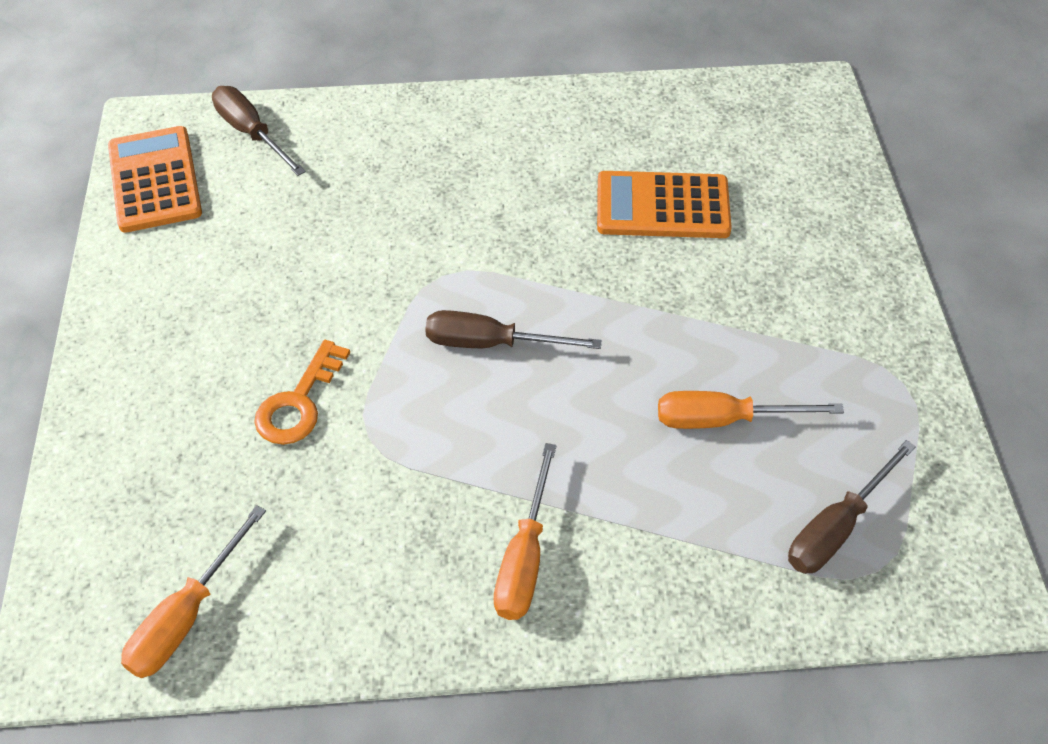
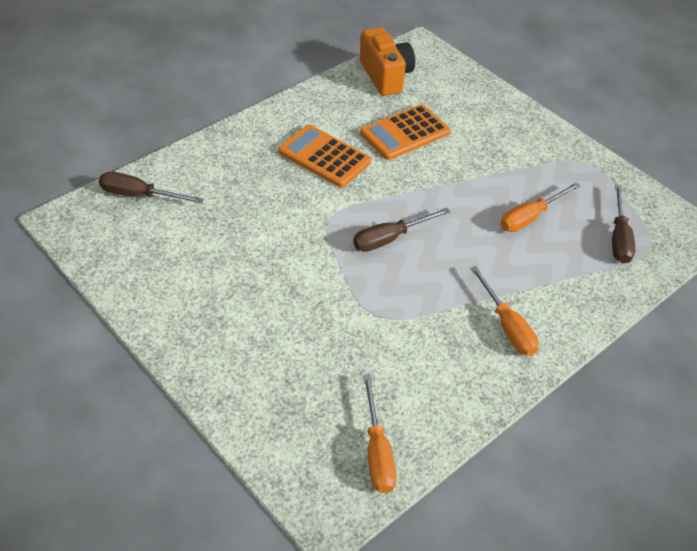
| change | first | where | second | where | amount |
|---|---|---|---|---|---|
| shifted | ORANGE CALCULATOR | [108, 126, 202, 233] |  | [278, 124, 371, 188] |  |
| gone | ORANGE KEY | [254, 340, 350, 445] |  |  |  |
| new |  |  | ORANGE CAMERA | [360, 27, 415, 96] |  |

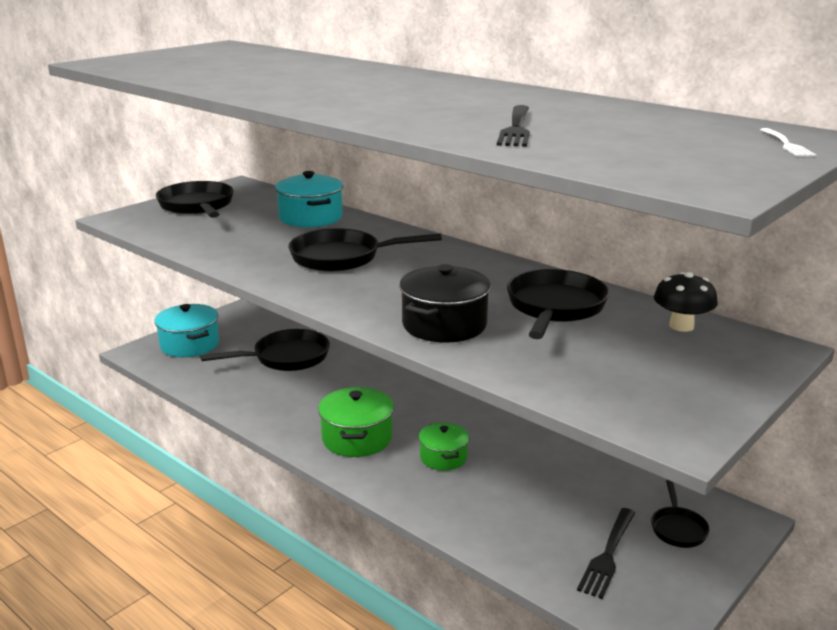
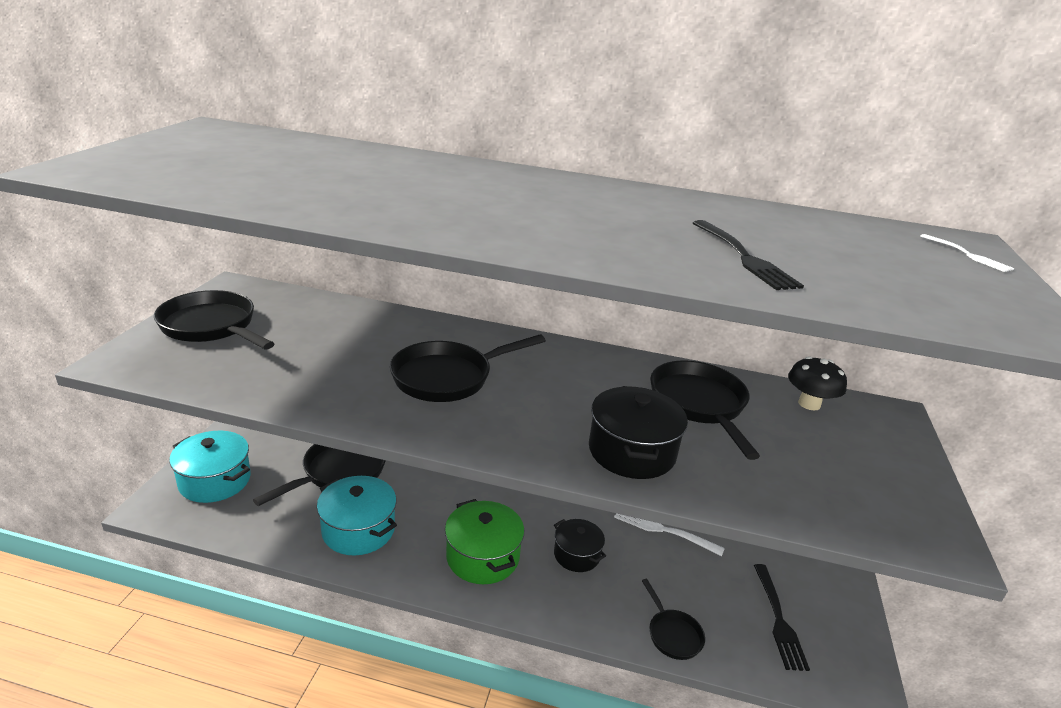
| change | first | where | second | where | amount |
|---|---|---|---|---|---|
| shifted | TURQUOISE POT | [275, 171, 343, 227] |  | [317, 476, 397, 556] |  |
| repainted | GREEN POT | [419, 422, 469, 471] | BLACK POT | [554, 519, 606, 572] |  |
| shifted | BLACK PAN | [651, 480, 710, 548] |  | [642, 579, 705, 660] |  |
| new |  |  | WHITE FORK | [614, 513, 725, 556] |  |

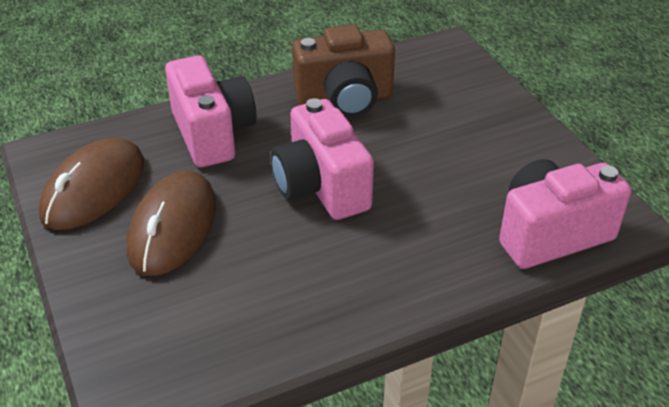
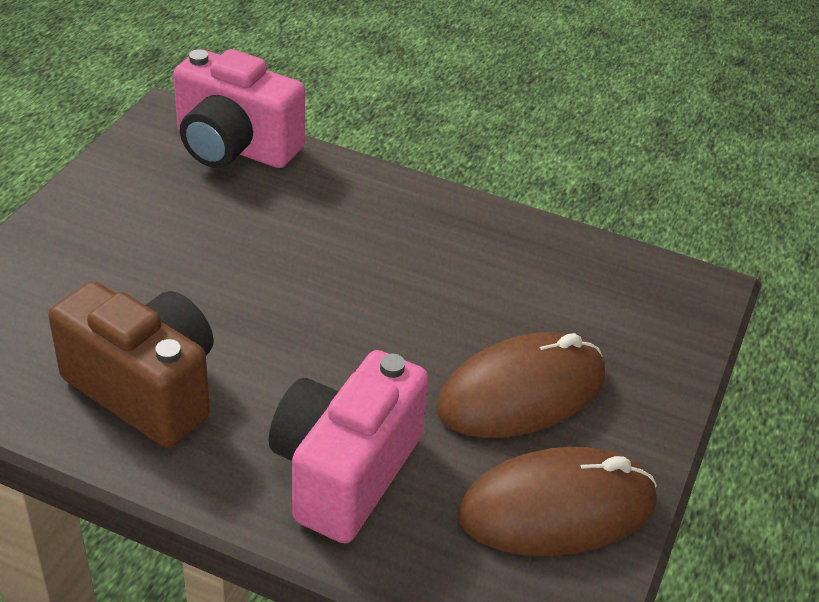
| change | first | where | second | where | amount |
|---|---|---|---|---|---|
| gone | PINK CAMERA | [271, 98, 374, 220] |  |  |  |

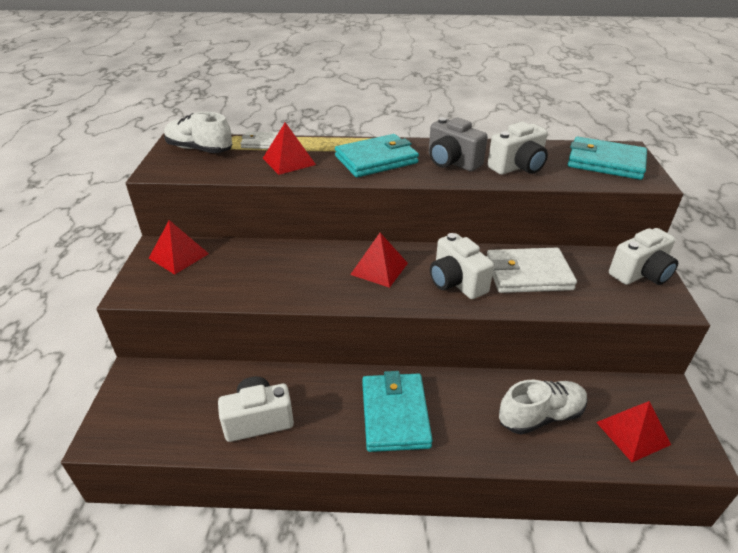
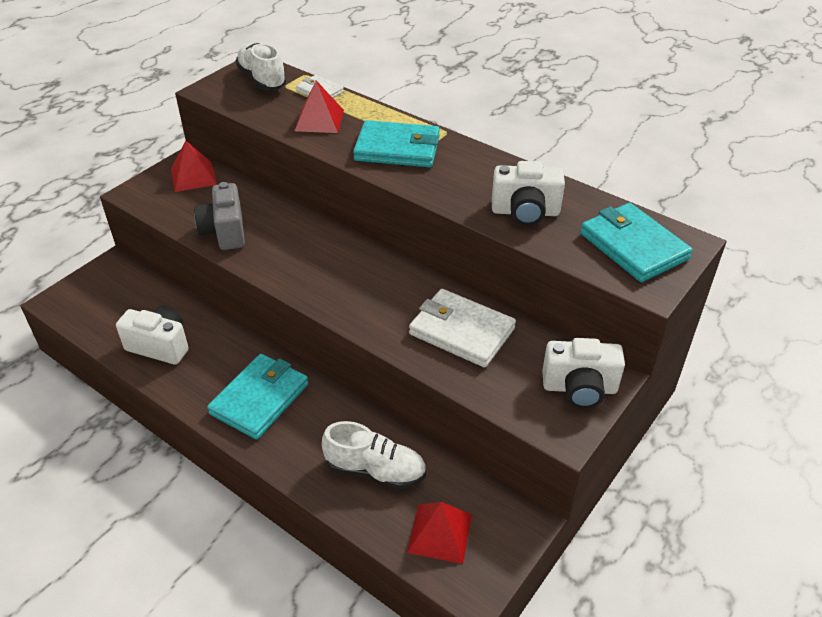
| change | first | where | second | where | amount |
|---|---|---|---|---|---|
| gone | RED PYRAMID | [350, 233, 408, 288] |  |  |  |
| shifted | GREY CAMERA | [429, 117, 488, 171] |  | [194, 182, 245, 250] |  |
| gone | WHITE CAMERA | [430, 233, 494, 299] |  |  |  |

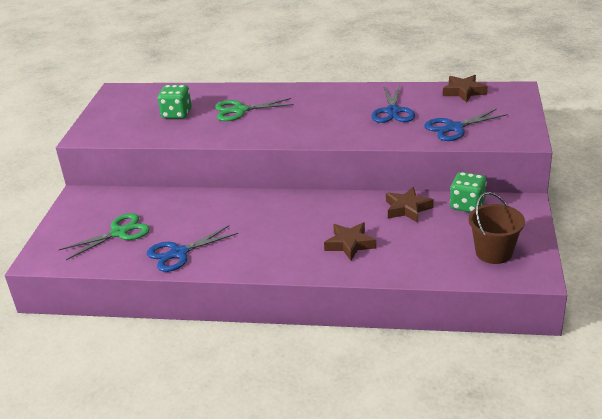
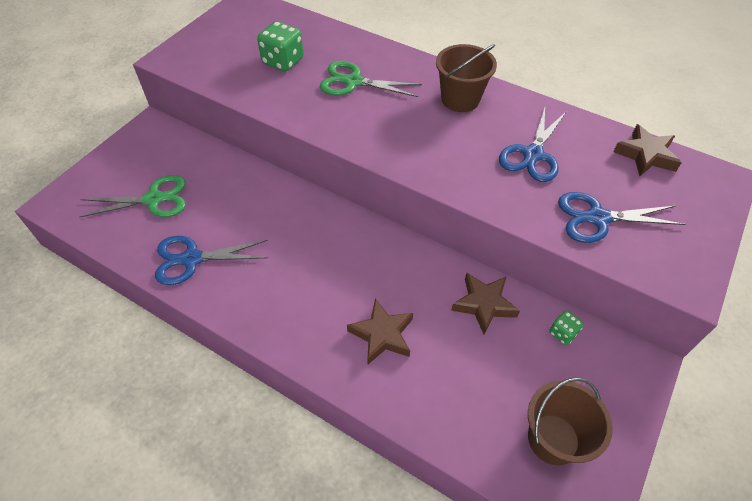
| change | first | where | second | where | amount |
|---|---|---|---|---|---|
| scaled | GREEN DICE | [450, 172, 487, 213] |  | [549, 311, 584, 345] | x0.55 |
| new |  |  | BROWN BUCKET | [436, 44, 497, 112] |  |

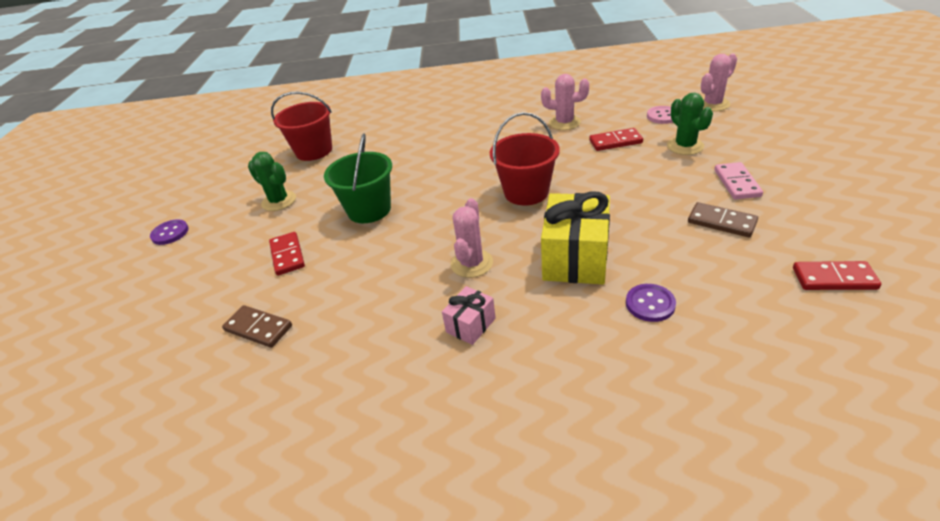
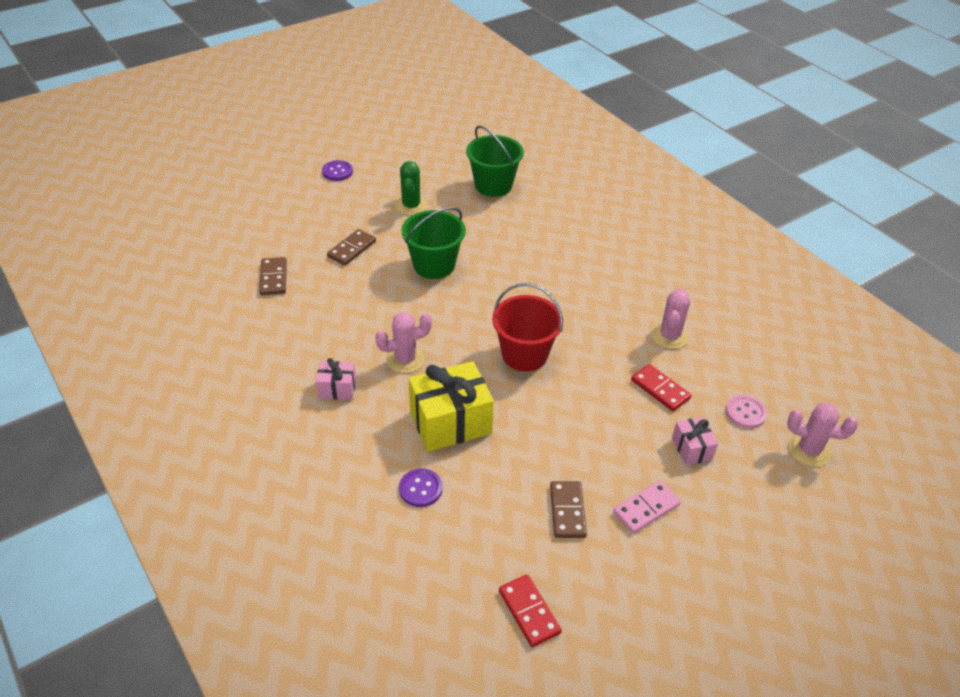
| change | first | where | second | where | amount |
|---|---|---|---|---|---|
| repainted | RED DOMINO | [269, 232, 305, 276] | BROWN DOMINO | [327, 229, 376, 266] |  |
| repainted | RED BUCKET | [271, 92, 332, 161] | GREEN BUCKET | [466, 126, 524, 197] |  |
| rotated | PINK CACTUS | [541, 74, 589, 130] |  | [651, 288, 690, 349] | 45 degrees clockwise |
| swapped | GREEN CACTUS | [667, 92, 713, 155] | PINK GIFT | [672, 417, 718, 465] |  |

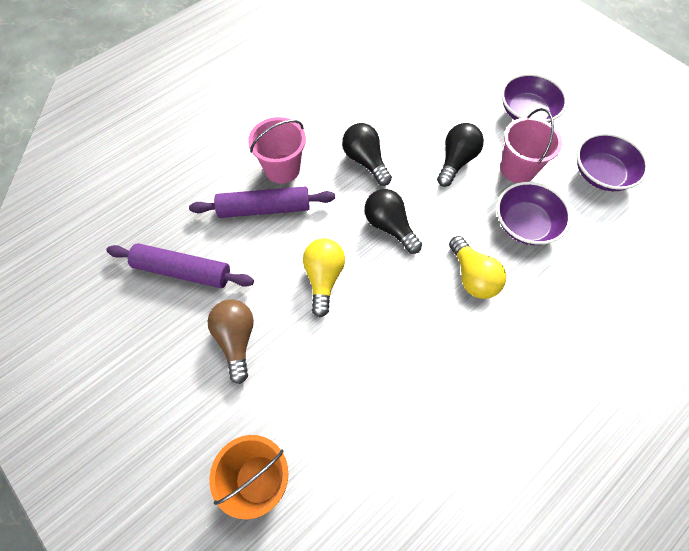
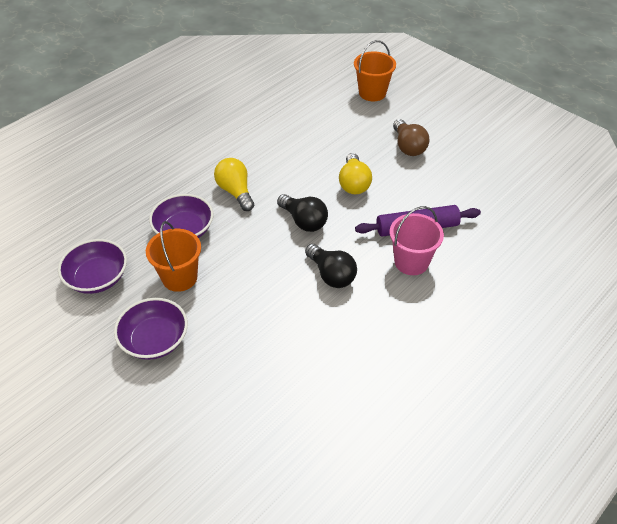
| change | first | where | second | where | amount |
|---|---|---|---|---|---|
| gone | PURPLE ROLLING PIN | [106, 243, 254, 288] |  |  |  |
| gone | BLACK LIGHT BULB | [437, 123, 484, 187] |  |  |  |
| repainted | PINK BUCKET | [500, 108, 562, 183] | ORANGE BUCKET | [146, 221, 201, 292] |  |

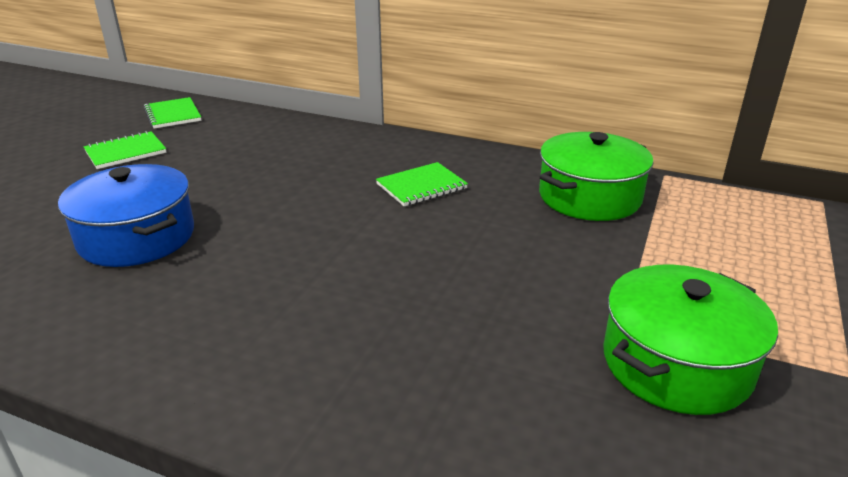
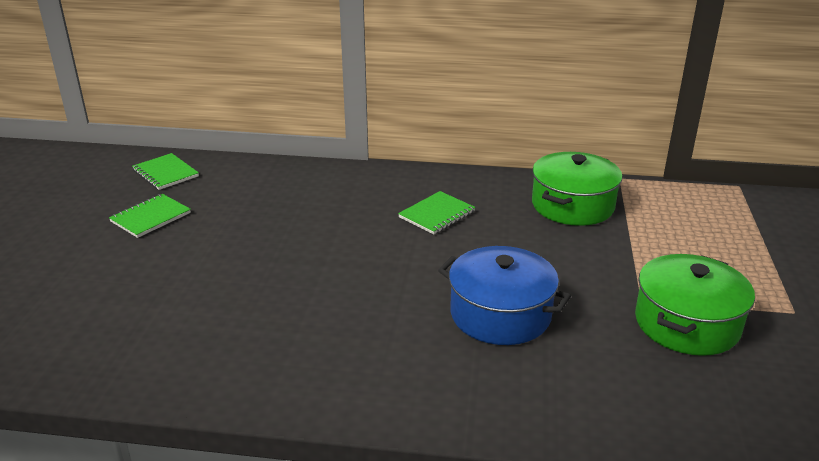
| change | first | where | second | where | amount |
|---|---|---|---|---|---|
| shifted | BLUE POT | [58, 164, 194, 267] |  | [438, 246, 571, 345] |  |

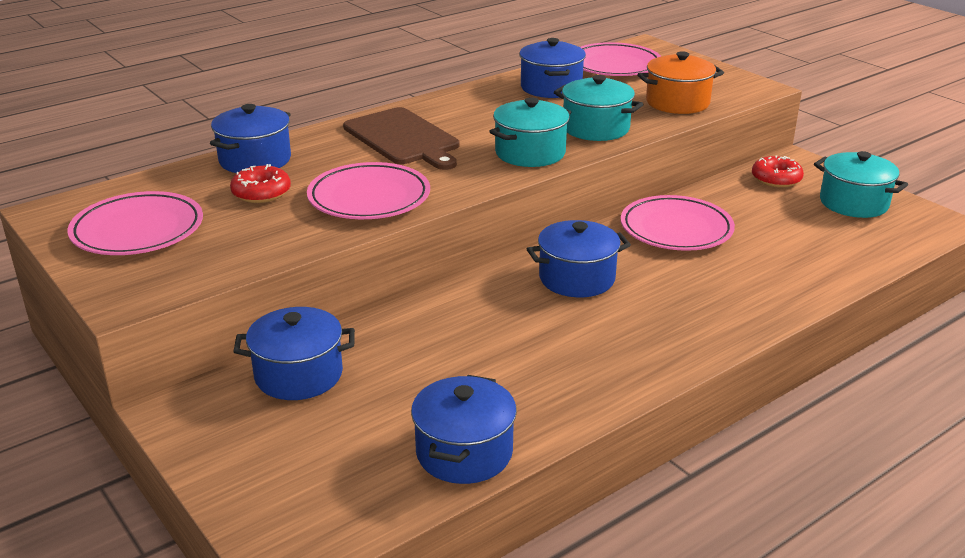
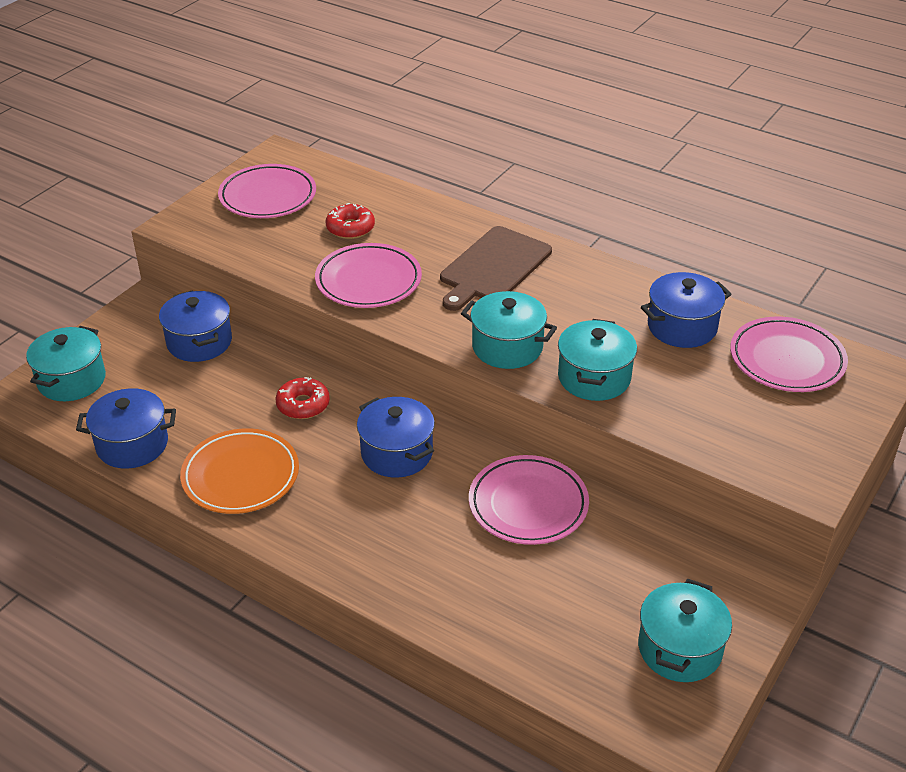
| change | first | where | second | where | amount |
|---|---|---|---|---|---|
| gone | BLUE POT | [210, 104, 291, 173] |  |  |  |
| gone | ORANGE POT | [637, 51, 724, 114] |  |  |  |
| shifted | RED DONUT | [752, 155, 804, 188] |  | [276, 377, 330, 419] |  |
| new |  |  | TURQUOISE POT | [26, 326, 106, 401] |  |
| new |  |  | ORANGE PLATE | [180, 428, 299, 514] |  |

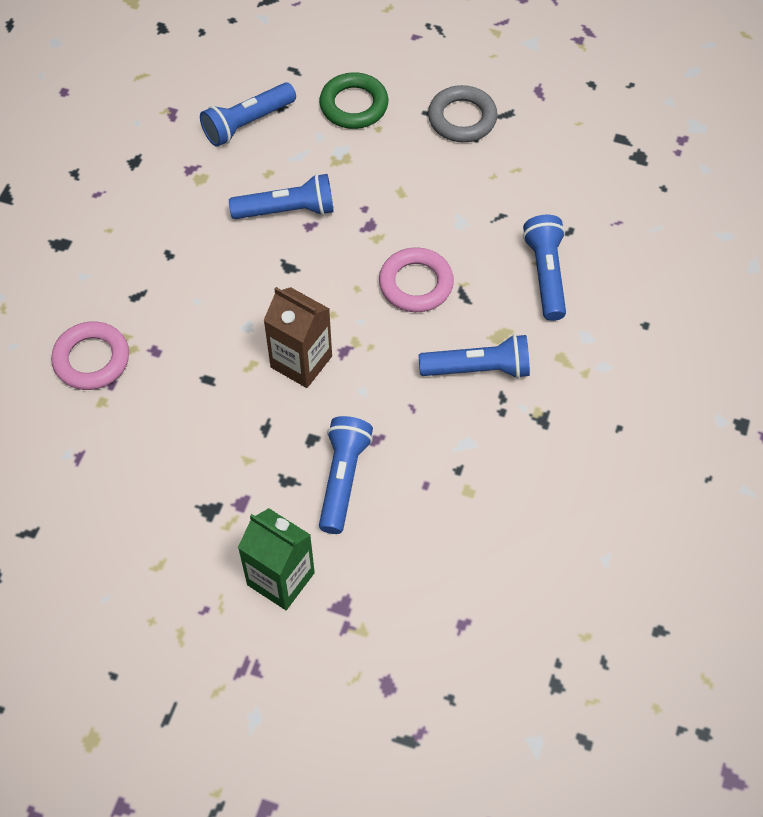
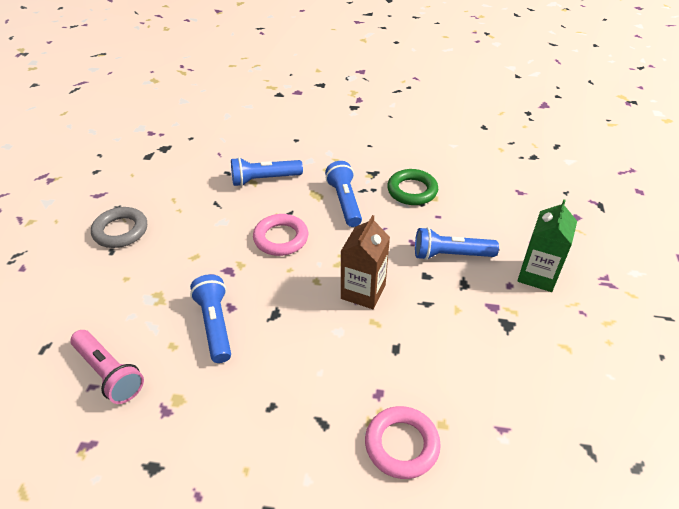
| change | first | where | second | where | amount |
|---|---|---|---|---|---|
| repainted | BLUE FLASHLIGHT | [200, 82, 296, 147] | PINK FLASHLIGHT | [70, 330, 144, 404] |  |
| shifted | GREEN RING | [319, 72, 388, 129] |  | [387, 169, 438, 205] |  |

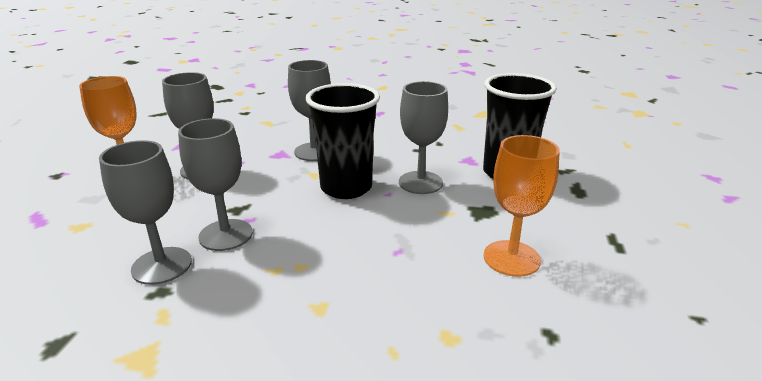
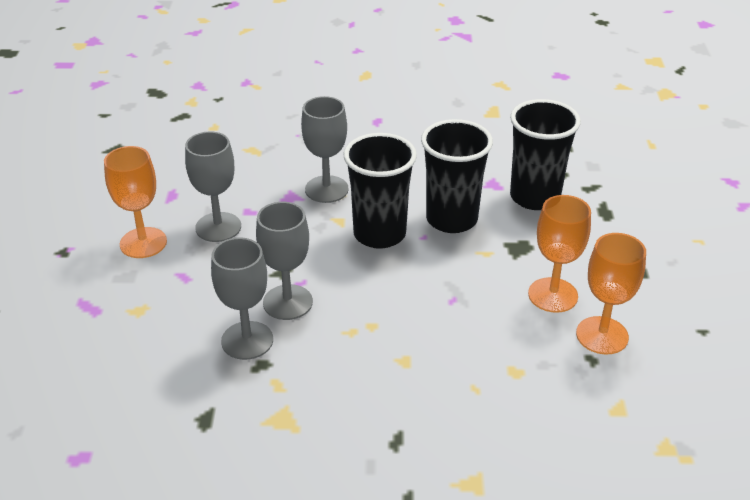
| change | first | where | second | where | amount |
|---|---|---|---|---|---|
| swapped | GREY GOBLET | [399, 81, 448, 194] | BLACK CUP | [421, 119, 493, 233] |  |
| new |  |  | ORANGE GOBLET | [576, 233, 646, 354] |  |

